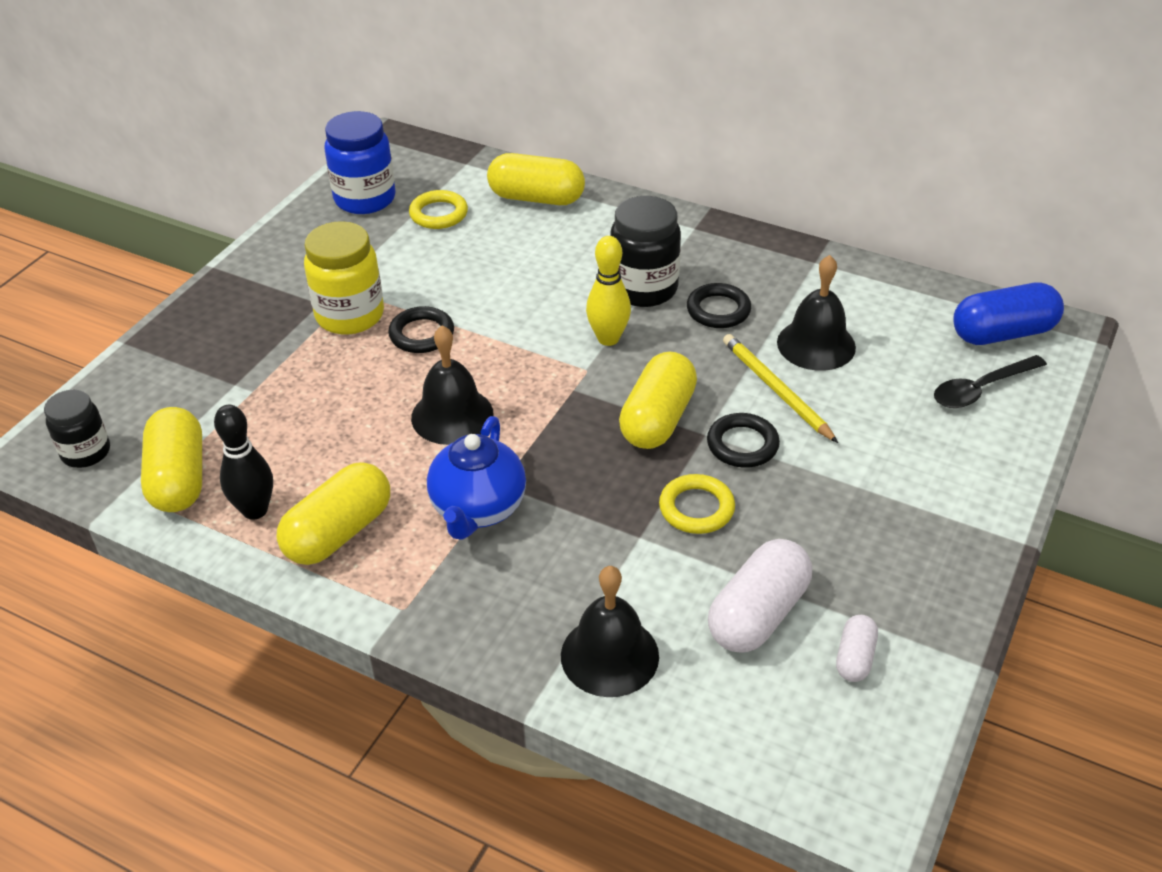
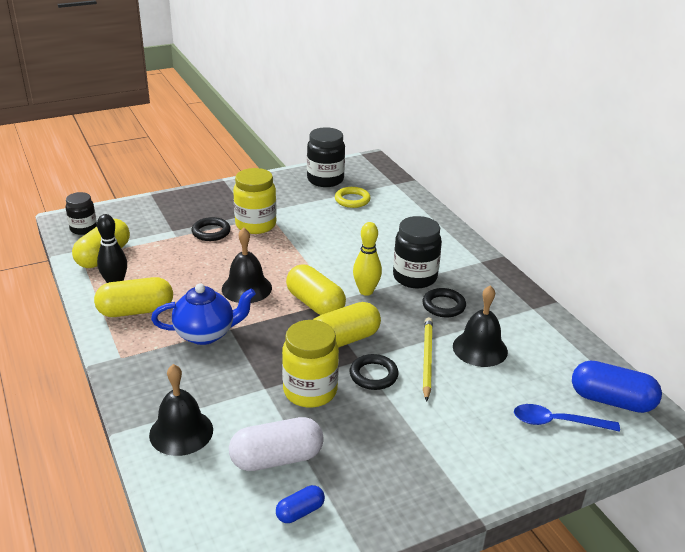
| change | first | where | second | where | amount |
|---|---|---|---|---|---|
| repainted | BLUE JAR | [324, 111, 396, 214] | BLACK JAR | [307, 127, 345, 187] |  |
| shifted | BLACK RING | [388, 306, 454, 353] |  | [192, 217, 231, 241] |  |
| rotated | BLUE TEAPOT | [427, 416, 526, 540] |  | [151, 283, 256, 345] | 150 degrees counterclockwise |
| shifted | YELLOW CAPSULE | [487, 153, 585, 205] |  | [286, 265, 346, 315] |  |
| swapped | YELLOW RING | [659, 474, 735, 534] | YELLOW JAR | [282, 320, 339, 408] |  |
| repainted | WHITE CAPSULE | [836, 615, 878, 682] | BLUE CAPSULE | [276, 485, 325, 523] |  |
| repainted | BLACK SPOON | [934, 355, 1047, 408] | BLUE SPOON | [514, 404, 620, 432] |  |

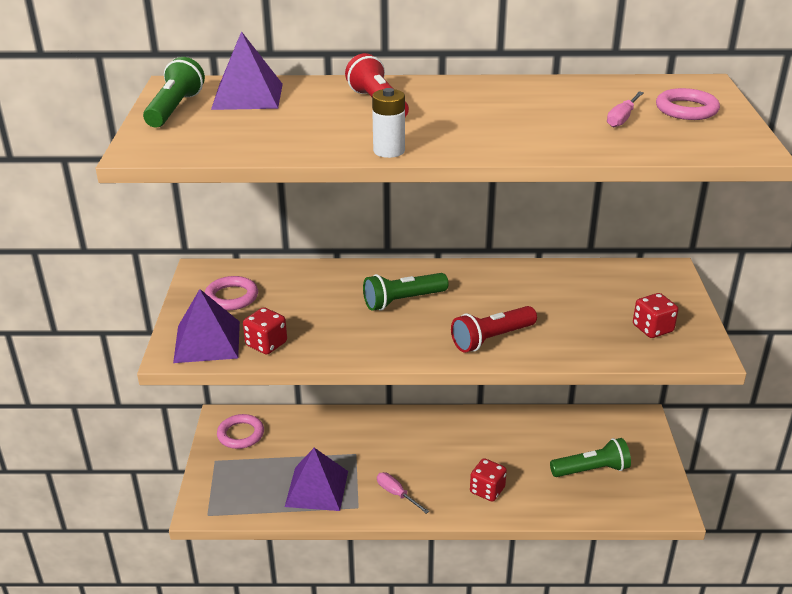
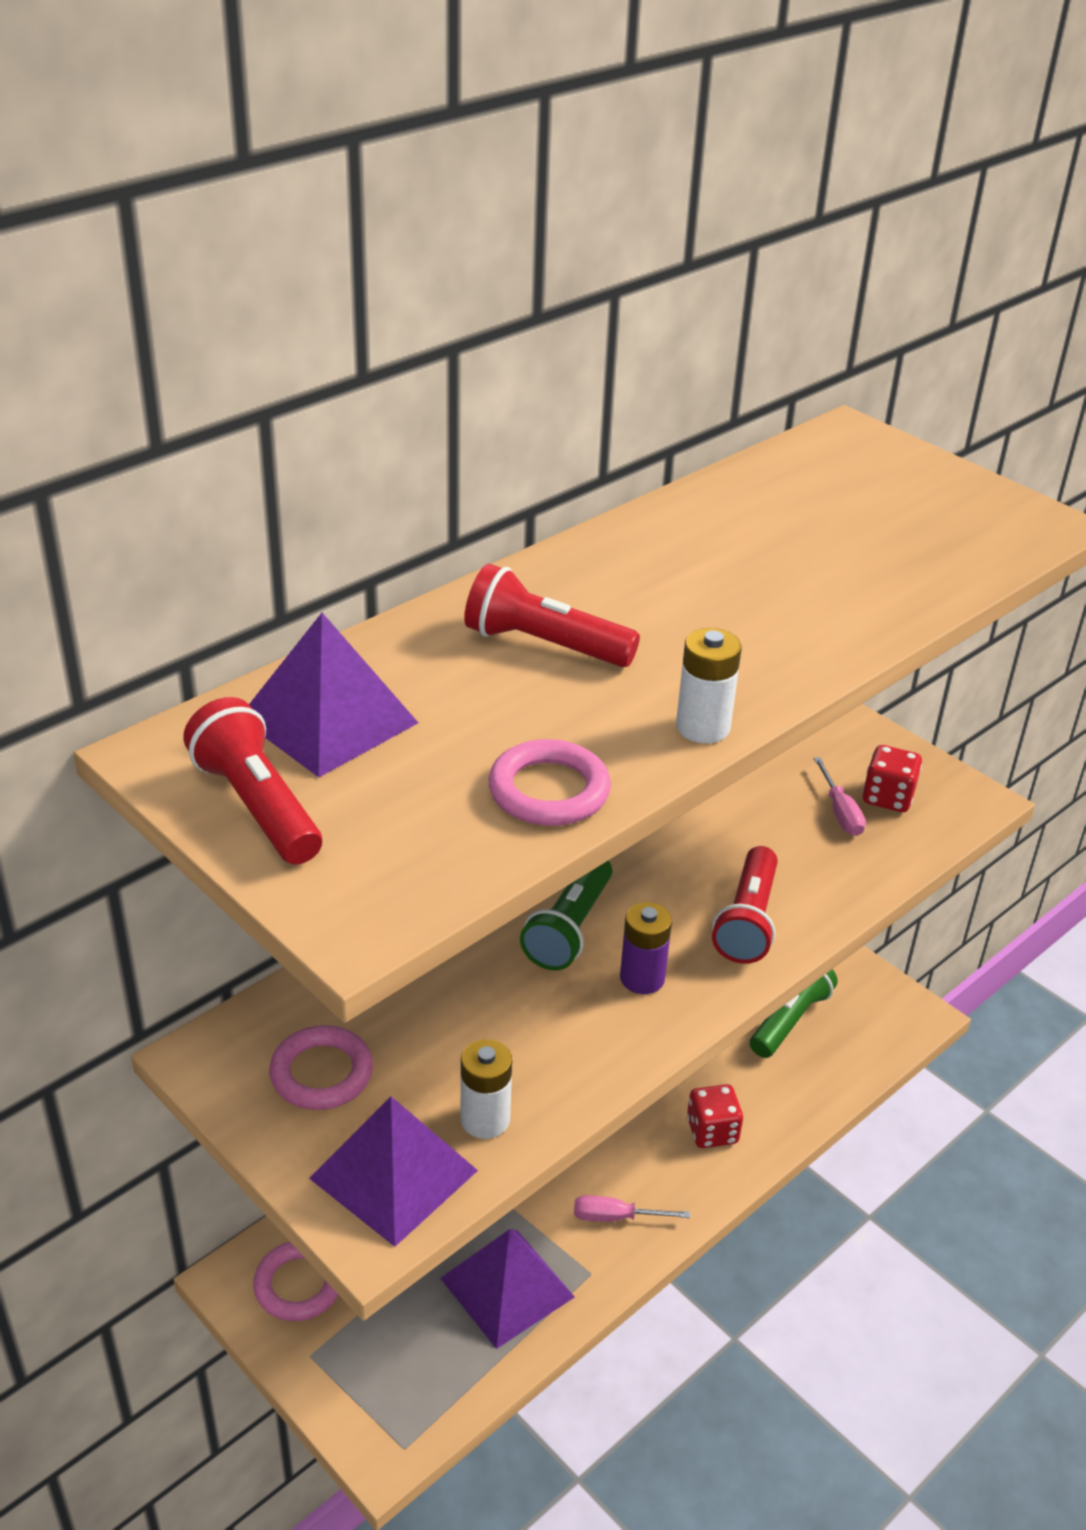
| change | first | where | second | where | amount |
|---|---|---|---|---|---|
| repainted | GREEN FLASHLIGHT | [143, 57, 205, 128] | RED FLASHLIGHT | [183, 697, 322, 865] |  |
| swapped | RED DICE | [243, 307, 287, 355] | WHITE BATTERY | [461, 1039, 512, 1139] |  |
| shifted | PINK SCREWDRIVER | [607, 92, 644, 128] |  | [814, 757, 866, 836] |  |
| shifted | PINK RING | [656, 88, 720, 120] |  | [488, 739, 611, 826] |  |
| new |  |  | PURPLE BATTERY | [620, 902, 672, 994] |  |

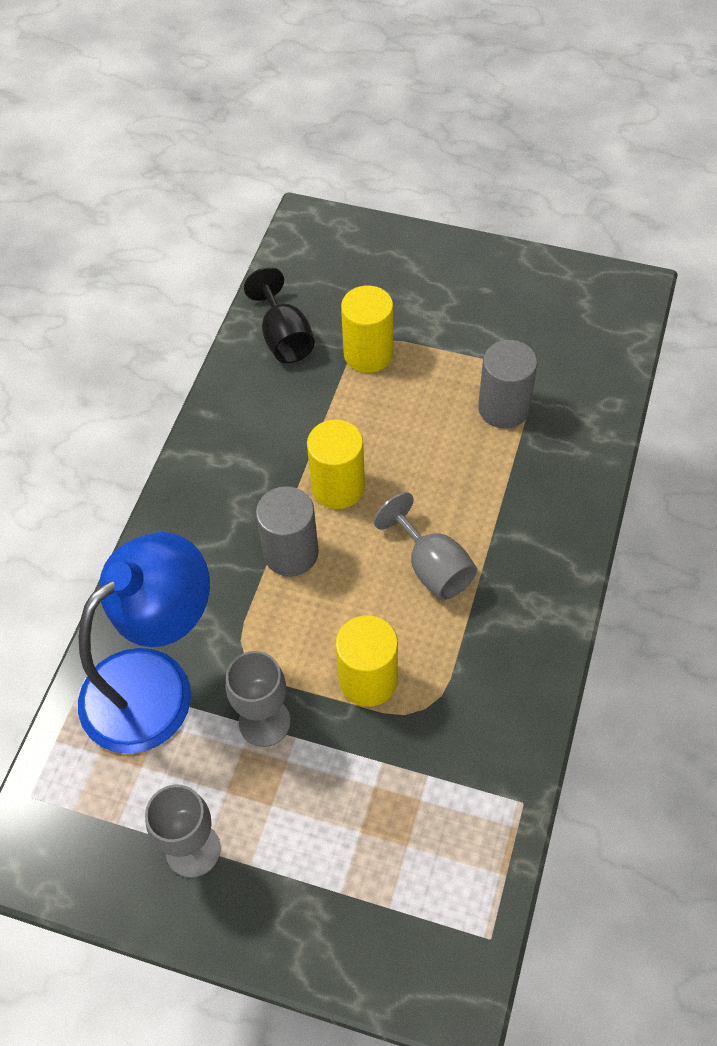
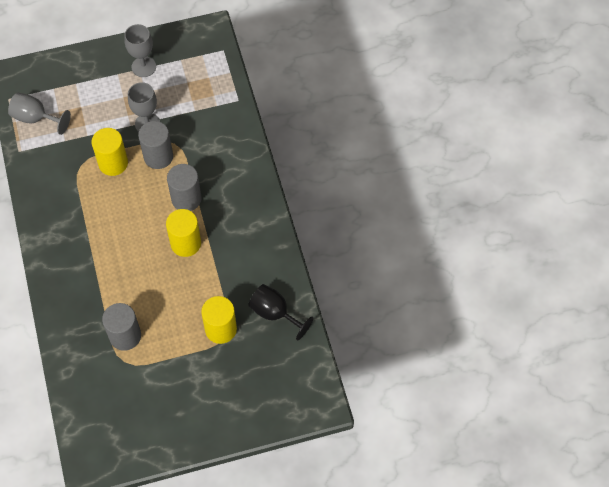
| change | first | where | second | where | amount |
|---|---|---|---|---|---|
| gone | BLUE LAMP | [78, 532, 210, 754] |  |  |  |
| shifted | GREY GOBLET | [374, 492, 477, 600] |  | [8, 93, 71, 135] |  |
| new |  |  | GREY CYLINDER | [138, 121, 173, 169] |  |

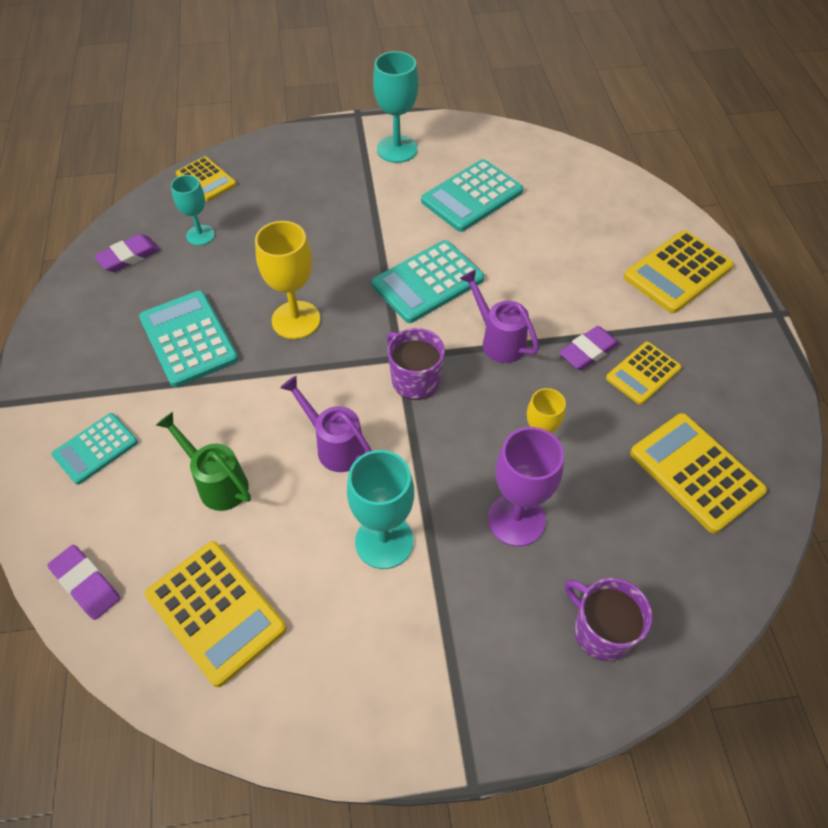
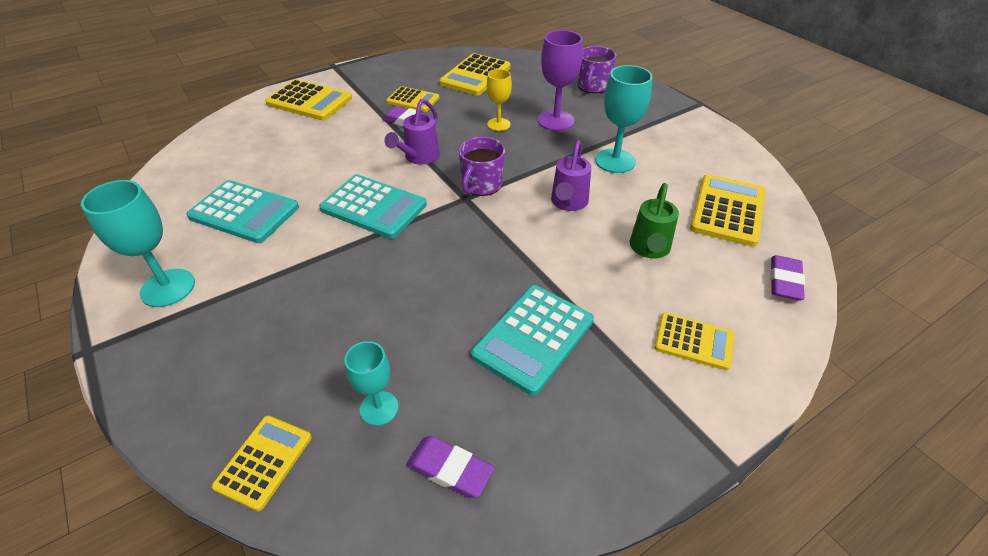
| change | first | where | second | where | amount |
|---|---|---|---|---|---|
| repainted | TURQUOISE CALCULATOR | [52, 413, 138, 485] | YELLOW CALCULATOR | [654, 312, 734, 370] |  |
| gone | YELLOW GOBLET | [255, 221, 320, 339] |  |  |  |

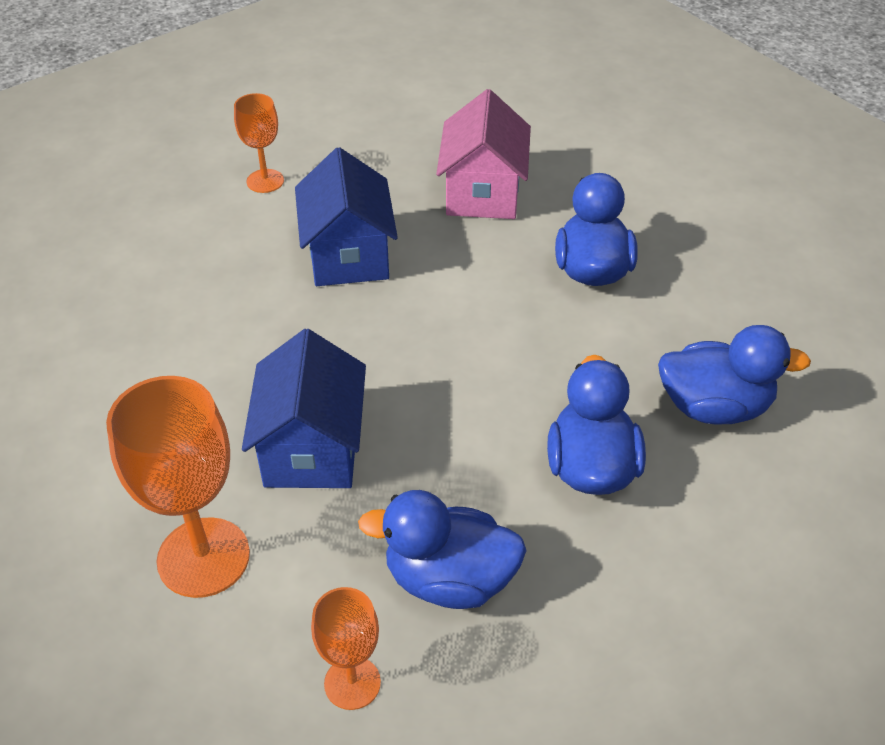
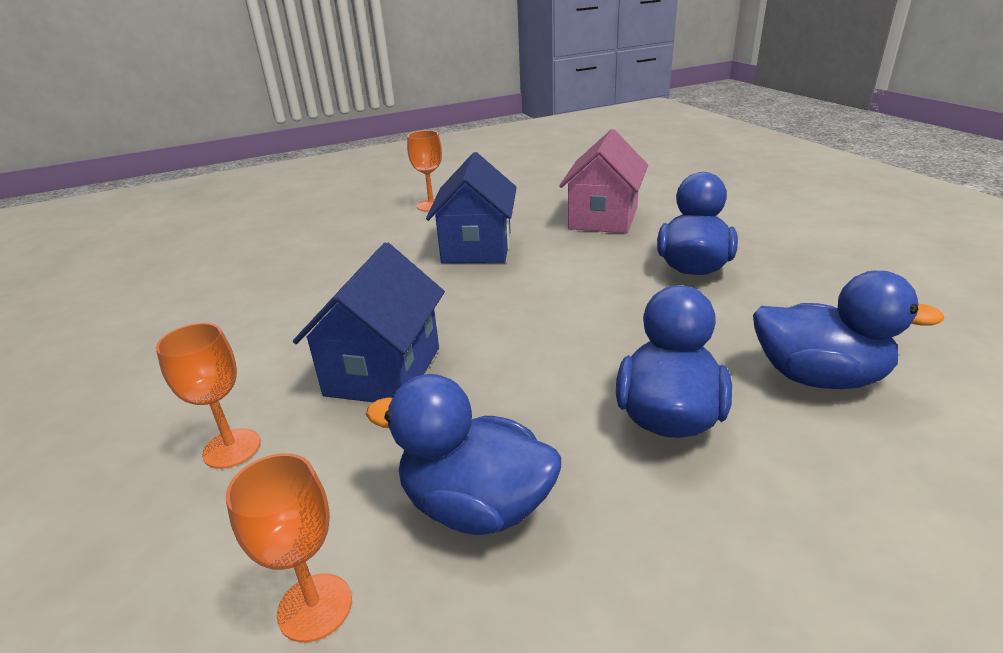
| change | first | where | second | where | amount |
|---|---|---|---|---|---|
| scaled | ORANGE GOBLET | [106, 376, 250, 598] |  | [156, 323, 260, 469] | x0.56 |

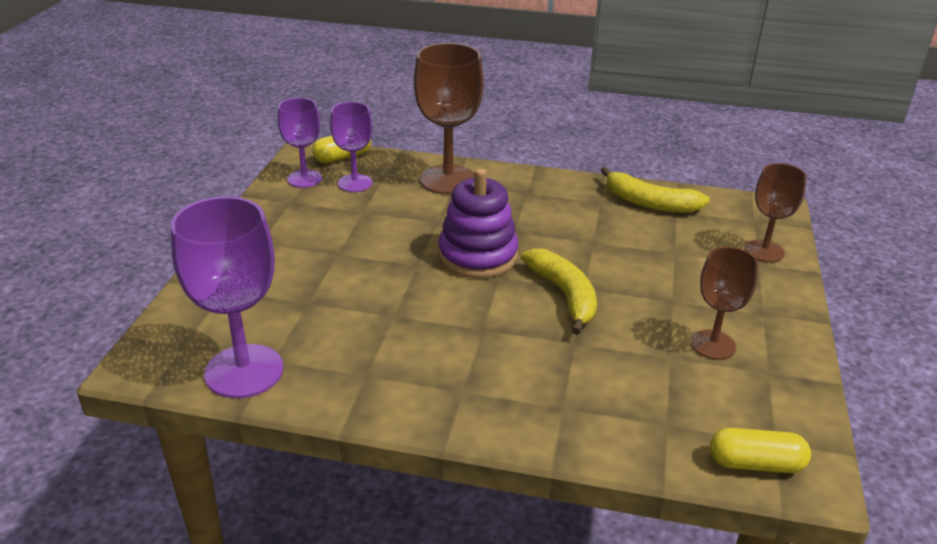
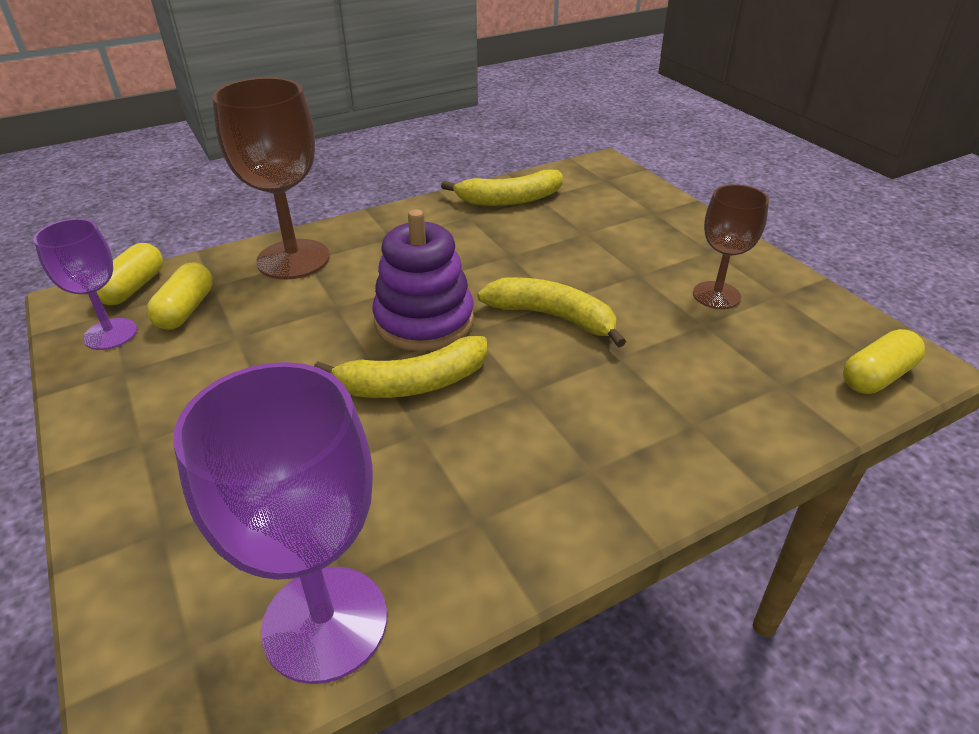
| change | first | where | second | where | amount |
|---|---|---|---|---|---|
| swapped | PURPLE GOBLET | [330, 102, 372, 192] | YELLOW CAPSULE | [147, 262, 213, 330] |  |
| gone | BROWN GOBLET | [745, 163, 807, 262] |  |  |  |
| new |  |  | YELLOW BANANA | [314, 336, 487, 398] |  |

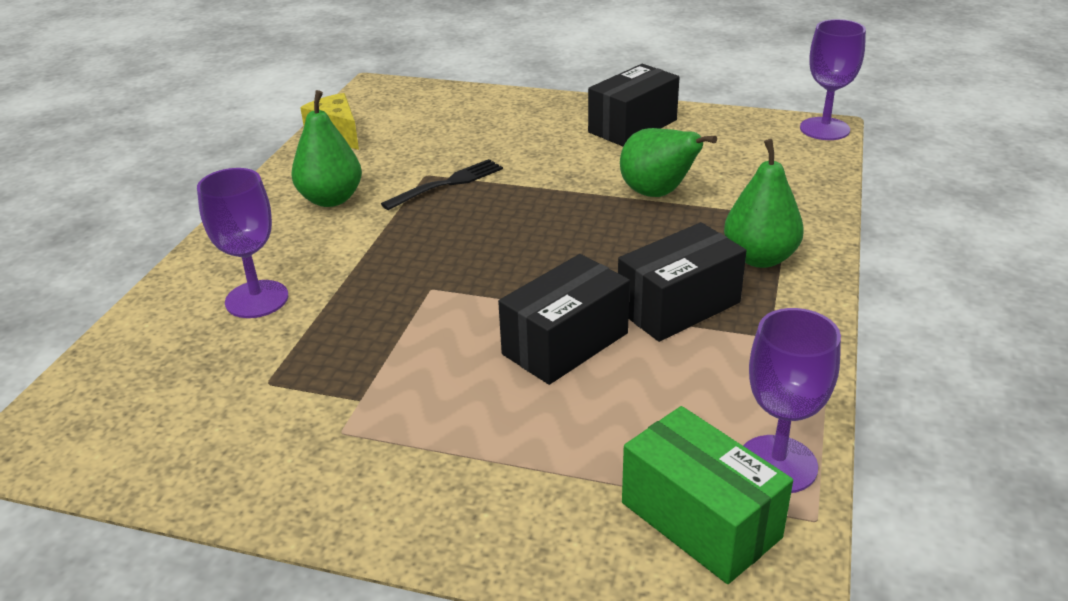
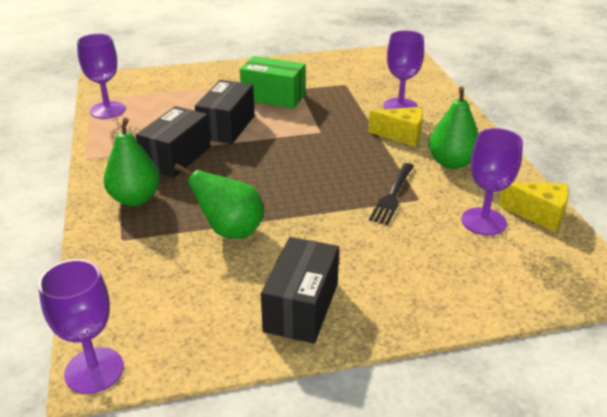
| change | first | where | second | where | amount |
|---|---|---|---|---|---|
| shifted | GREEN BOX | [622, 406, 793, 584] |  | [240, 56, 306, 109] |  |
| new |  |  | YELLOW CHEESE | [368, 107, 423, 147] |  |
| new |  |  | PURPLE GOBLET | [461, 128, 523, 235] |  |

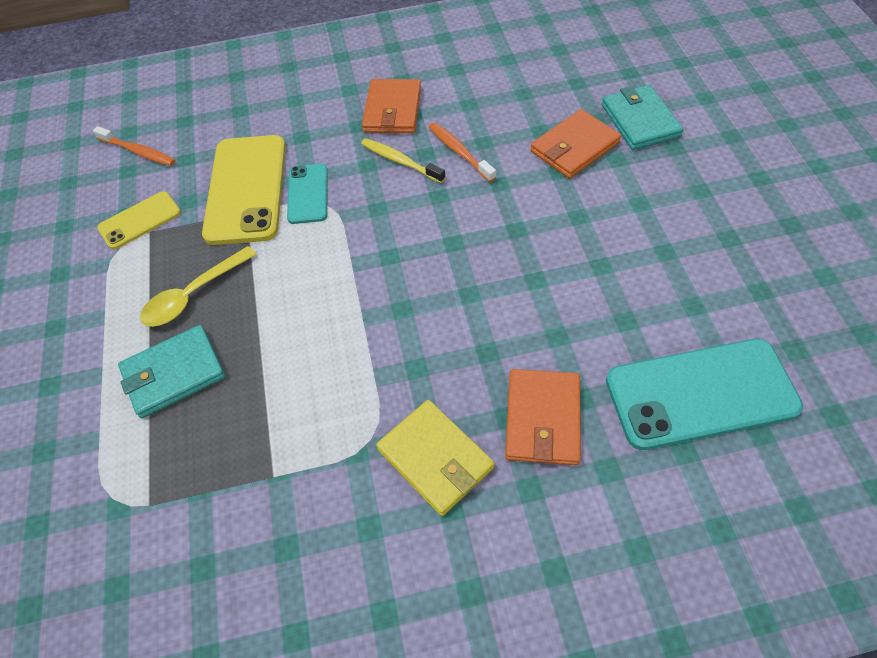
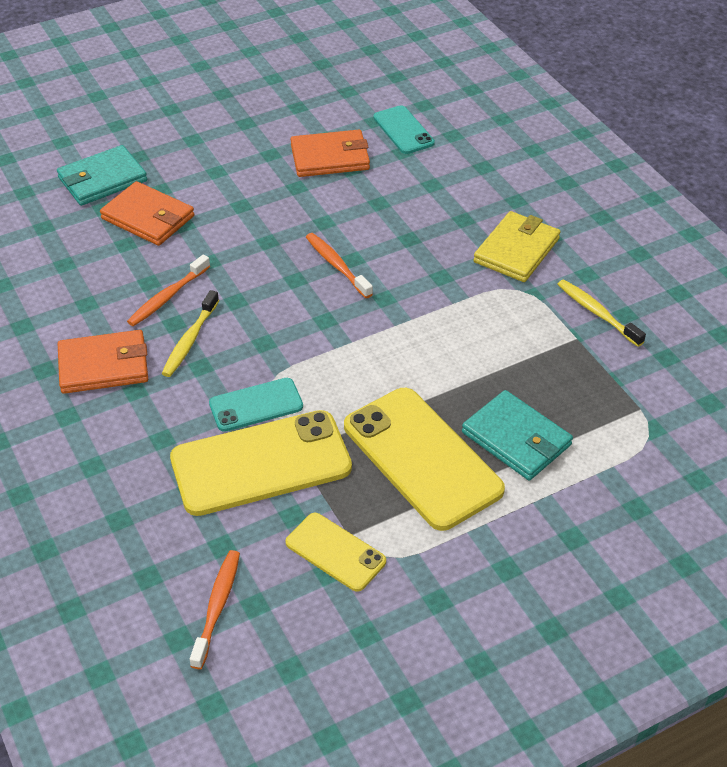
| change | first | where | second | where | amount |
|---|---|---|---|---|---|
| swapped | YELLOW SPOON | [140, 246, 257, 327] | YELLOW PHONE | [344, 388, 505, 531] |  |
| shifted | ORANGE WALLET | [505, 369, 581, 465] |  | [290, 130, 370, 177] |  |
| scaled | TURQUOISE PHONE | [606, 339, 803, 450] |  | [373, 105, 435, 154] | x0.54 |
| new |  |  | ORANGE TOOTHBRUSH | [306, 233, 373, 298] |  |
| new |  |  | YELLOW TOOTHBRUSH | [557, 279, 646, 347] |  |

